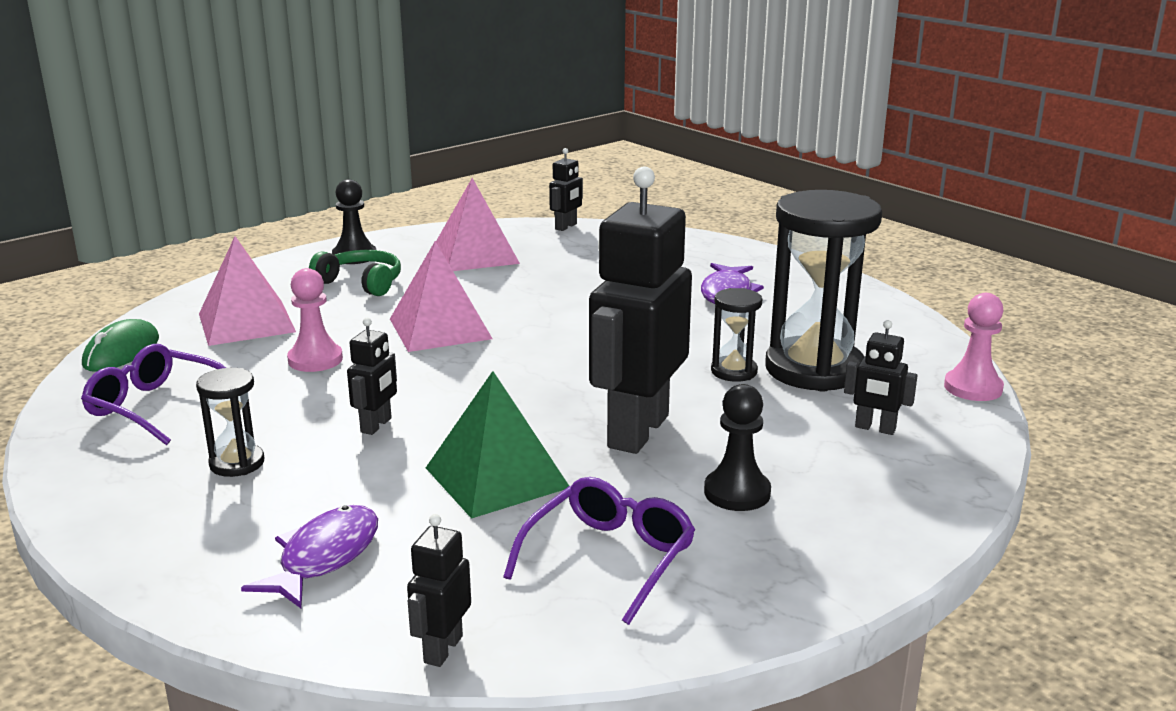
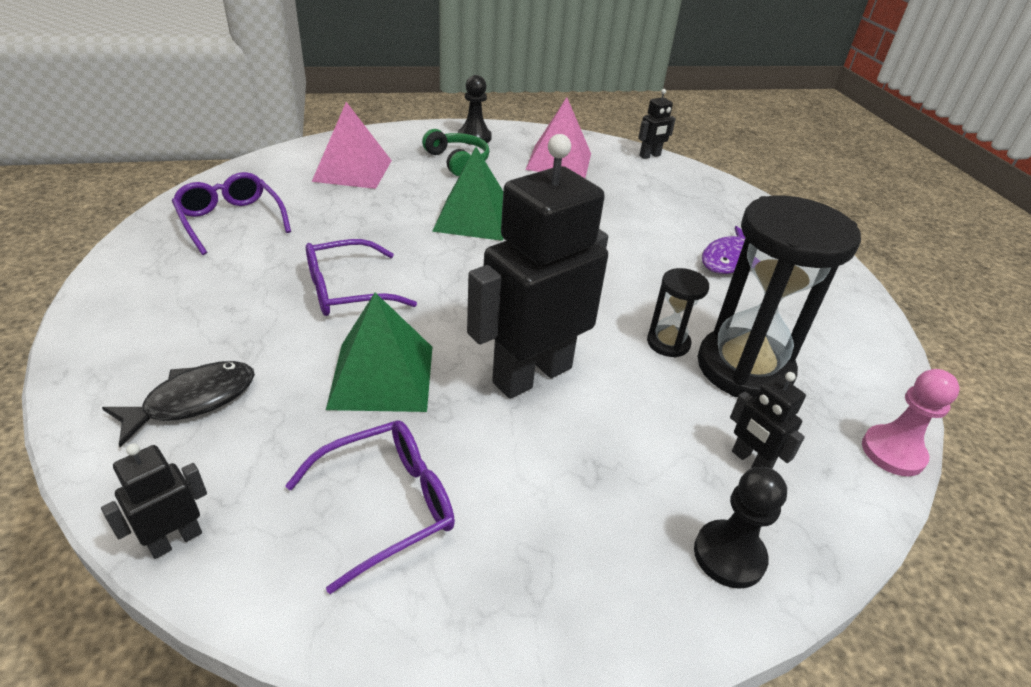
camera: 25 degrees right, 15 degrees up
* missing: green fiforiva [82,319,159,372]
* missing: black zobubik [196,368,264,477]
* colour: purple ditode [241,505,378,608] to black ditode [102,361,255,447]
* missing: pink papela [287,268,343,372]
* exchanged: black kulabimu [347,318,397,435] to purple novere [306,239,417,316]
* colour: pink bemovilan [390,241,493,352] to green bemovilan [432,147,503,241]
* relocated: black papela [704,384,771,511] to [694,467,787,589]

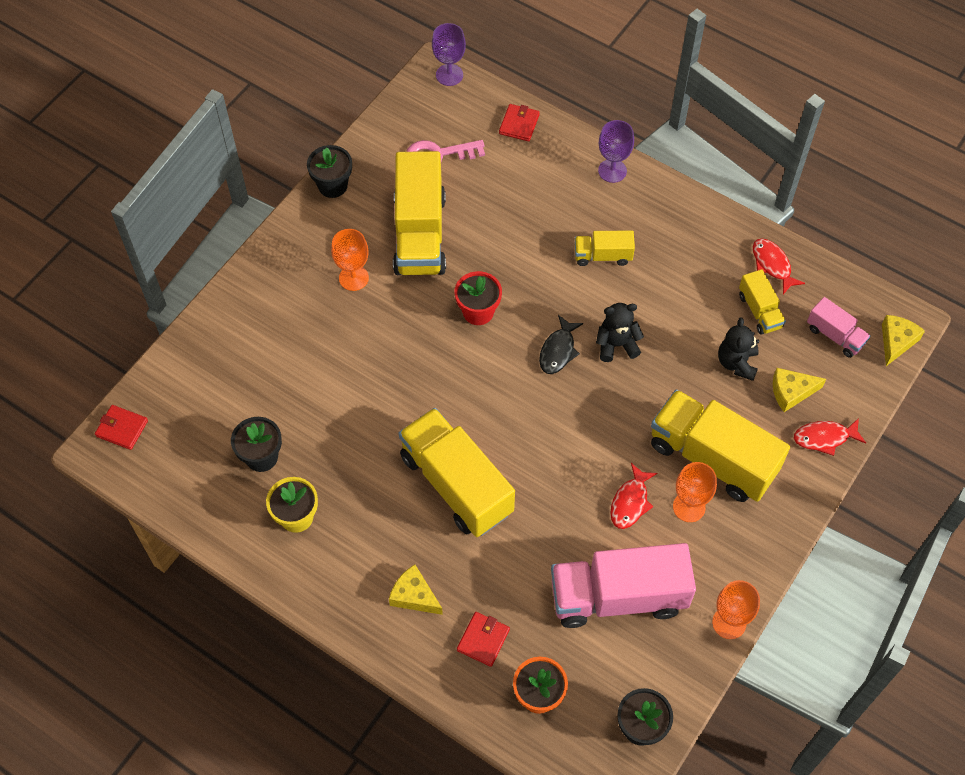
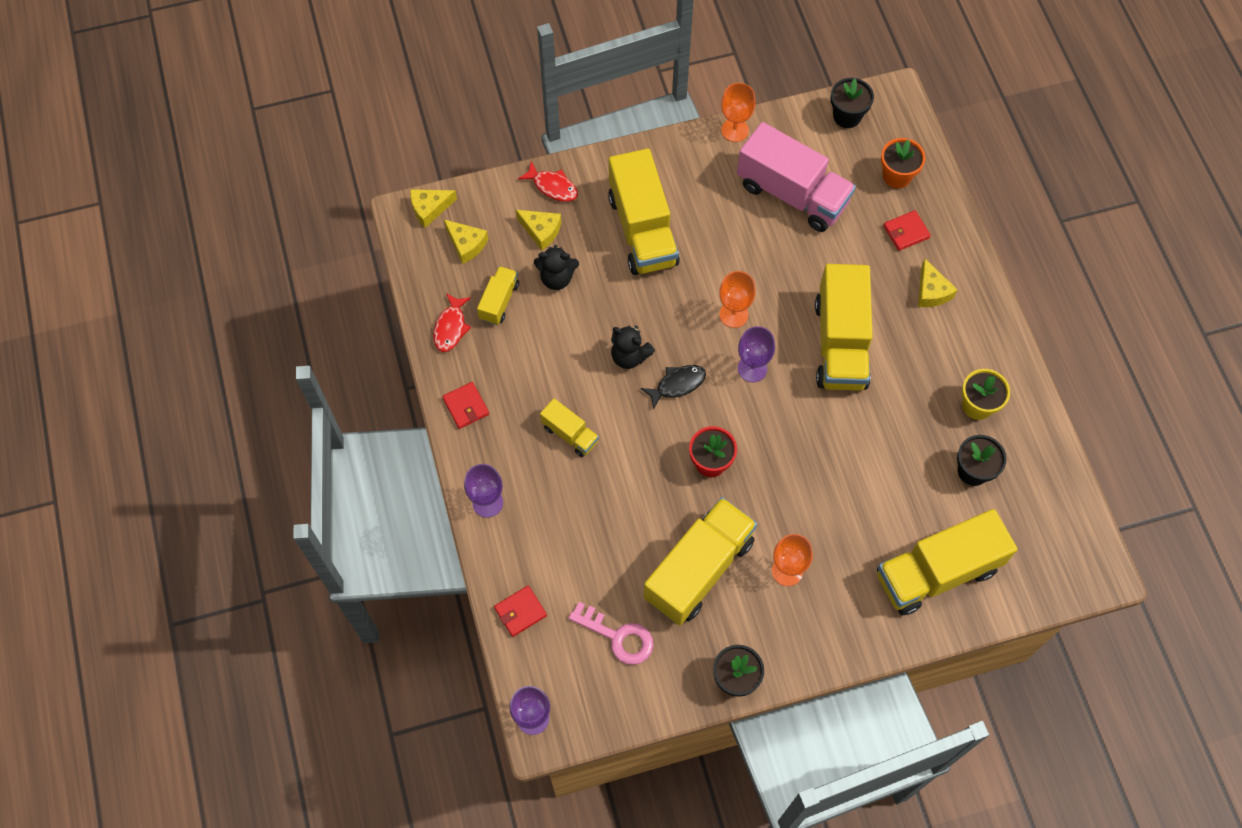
camera: 140 degrees left, 5 degrees up
* relocated: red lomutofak [95,405,148,450] to [442,382,489,429]
* missing: red ditode [610,463,657,529]
* relocated: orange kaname [673,462,717,522] to [719,271,756,328]
* spun: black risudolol [718,317,759,381] = [534,245,579,290] 45 degrees clockwise
* exchanged: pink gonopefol [807,297,871,358] to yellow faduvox [444,220,488,264]
* appeared: purple kaname [738,326,775,382]
* appeared: yellow gonopefol [877,509,1018,615]

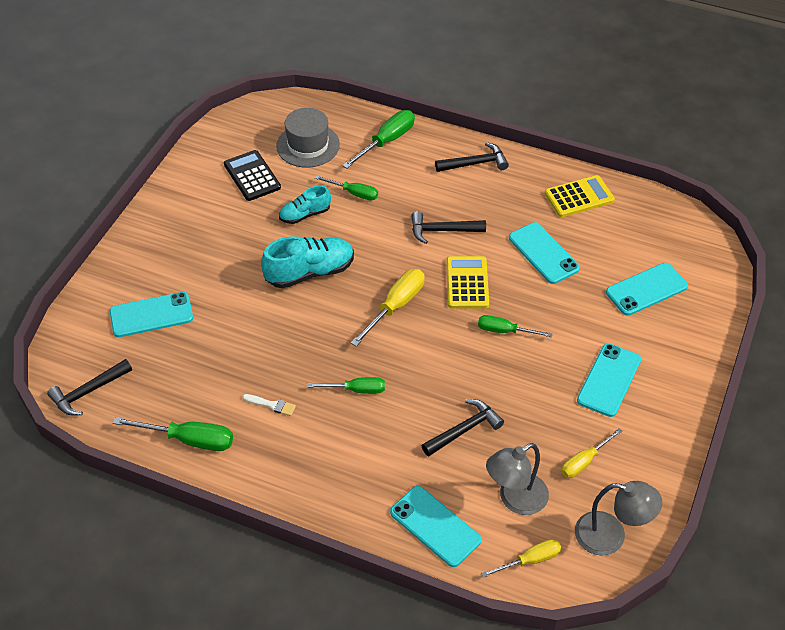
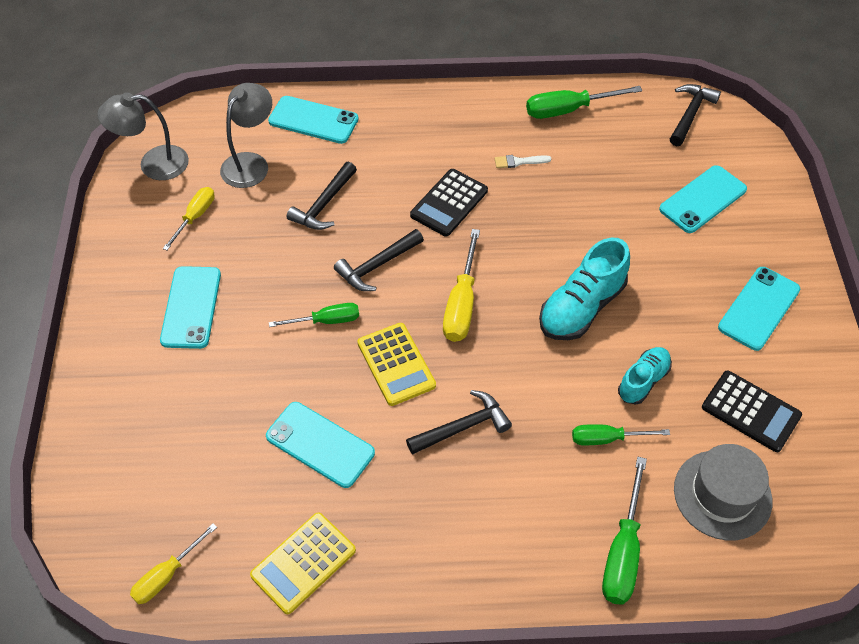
camera: 155 degrees right, 5 degrees up
* exchanged: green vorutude [307,377,385,394] to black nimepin [410,169,488,237]
* relocated: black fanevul [435,142,509,172] to [334,229,424,291]
* relocated: yellow vorutude [481,539,562,578] to [130,523,217,604]
* relocated: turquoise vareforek [606,263,688,316] to [718,267,800,351]

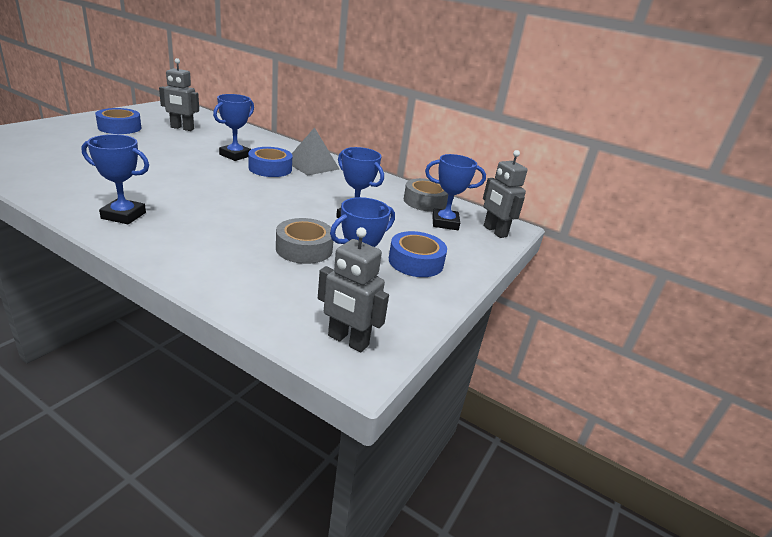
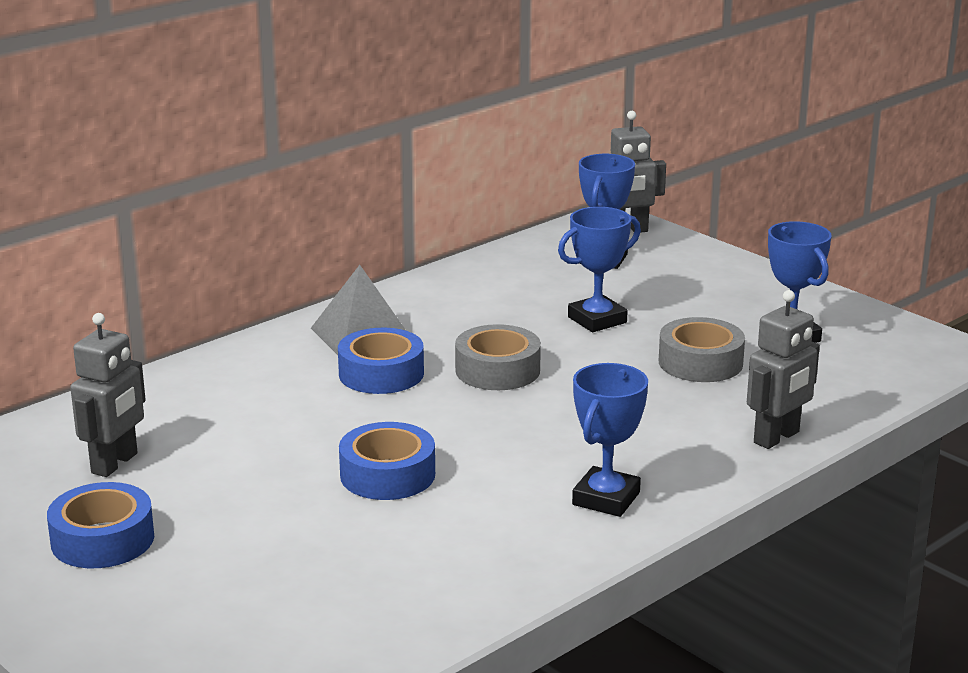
camera: 70 degrees left, 5 degrees down
* missing: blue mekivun [213,94,254,161]
* relocated: grey kulabimu [318,227,389,352] to [747,290,820,449]
* relocated: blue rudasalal [389,231,447,277] to [339,422,435,500]
* relocated: grey rudasalal [404,178,448,212] to [455,324,541,390]

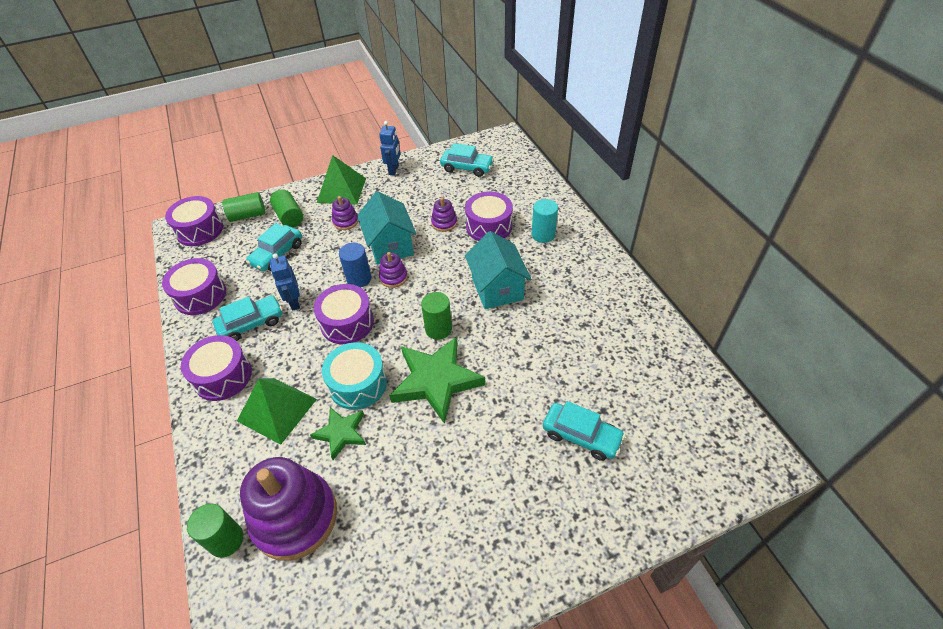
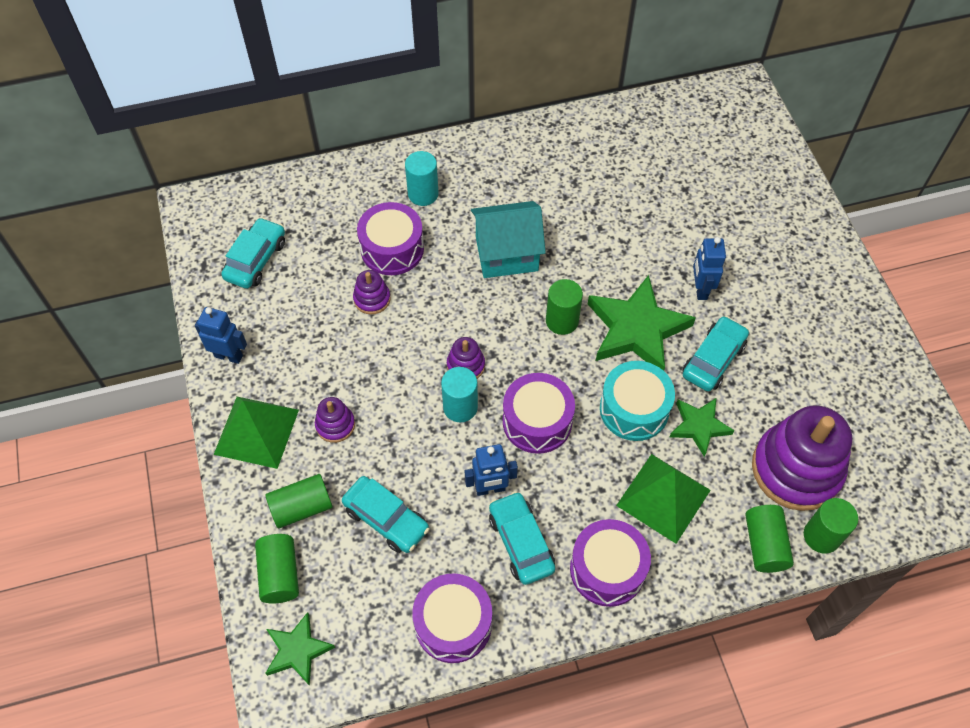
camera: 85 degrees left, 10 degrees up
* exchanged: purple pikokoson [165,196,223,246] to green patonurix [265,612,335,686]
* colour: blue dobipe [339,243,371,288] to turquoise dobipe [441,367,478,422]
* missing: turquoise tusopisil [357,191,416,265]
* relocated: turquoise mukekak [543,401,625,461] to [683,316,749,391]
* appeared: blue kulabimu [693,237,726,300]
* appeared: green dobipe [745,505,794,573]

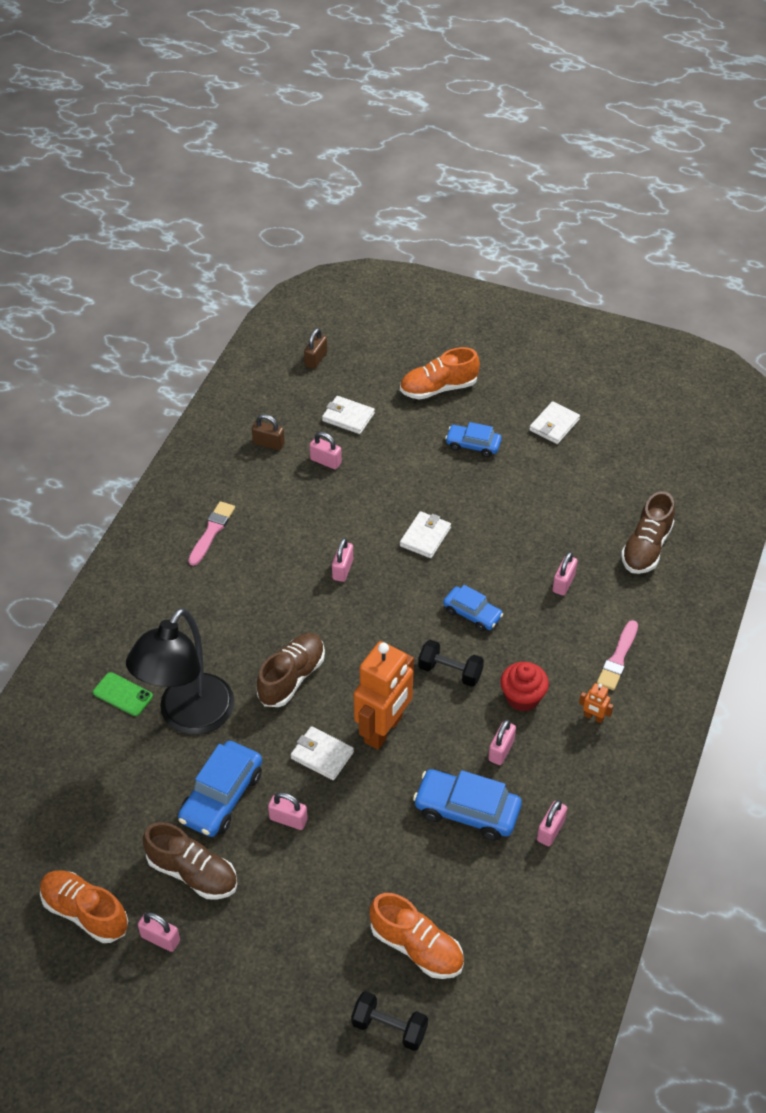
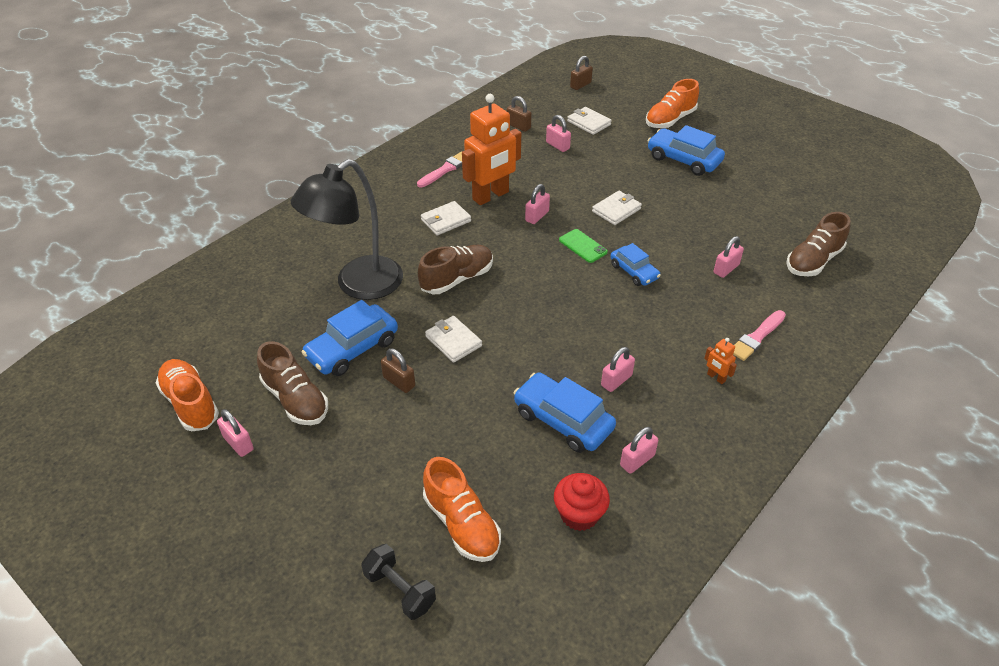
camera: 20 degrees right, 5 degrees down
* relocated: green vareforek [93,672,153,716] to [559,229,608,263]
* colour: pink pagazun [268,792,308,830] to brown pagazun [381,348,415,393]
* relocated: orange kulabimu [354,641,414,750] to [462,94,521,205]
* spun: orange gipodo [400,347,480,400] = [646,79,699,128] 45 degrees counterclockwise
* missing: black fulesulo [418,640,484,687]
* size: blue mukekak [445,422,502,457] = [648,125,725,176] x1.59
* relocated: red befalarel [500,662,549,712] to [554,473,610,531]
* relocated: white lomutofak [529,401,580,444] to [421,201,471,235]

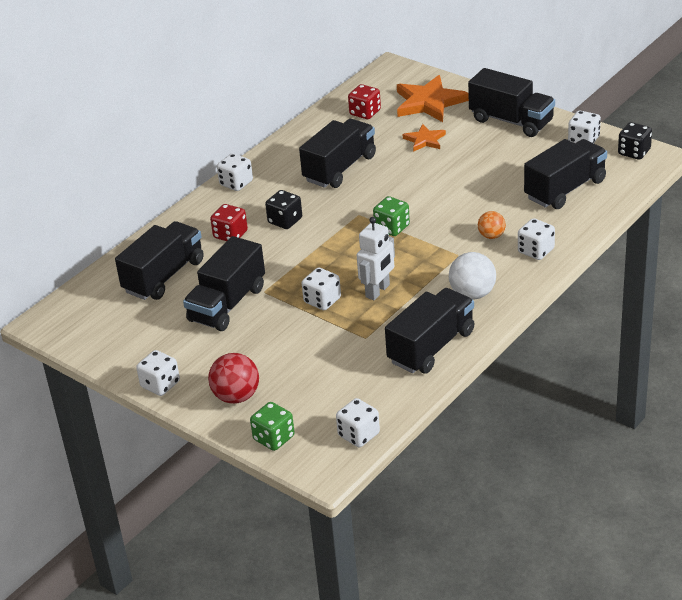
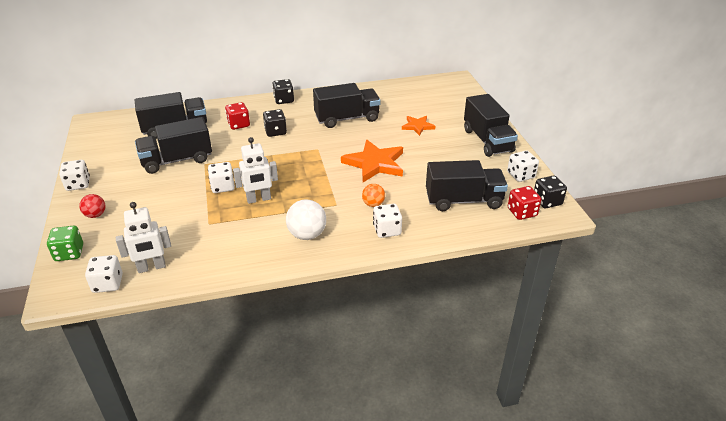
camera: 35 degrees right, 0 degrees up
* size: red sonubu [208,353,259,404] = [79,194,105,218] x0.62
* colour: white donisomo [217,153,253,191] to black donisomo [272,79,294,104]
* relocated: red donisomo [348,84,381,119] to [508,186,541,220]
* missing: green donisomo [373,196,410,236]
* missing: black gonopefol [385,288,475,374]
* relocated: orange patonurix [397,75,469,122] to [341,140,403,182]
* appeared: white kulabimu [116,202,171,273]

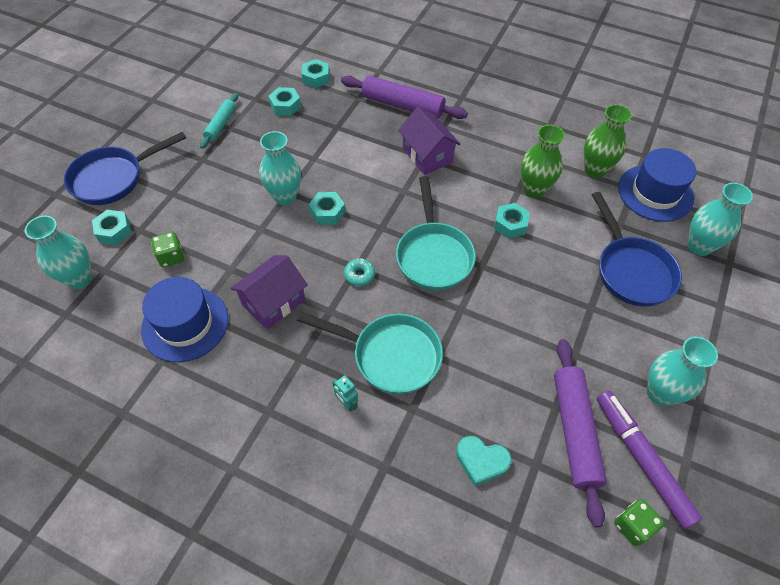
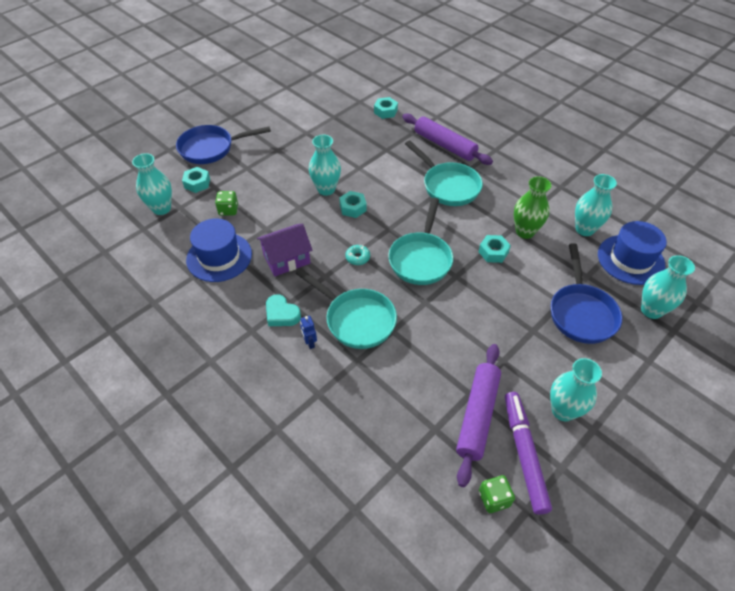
camera: 20 degrees right, 5 degrees down
* missing: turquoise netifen [200,93,238,149]
* missing: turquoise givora [269,87,301,116]
* colour: turquoise kulabimu [332,375,358,412] to blue kulabimu [300,316,317,349]
* exchanged: purple tusopisil [398,107,460,175] to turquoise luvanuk [405,141,483,206]
* relocated: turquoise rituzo [456,436,511,486] to [266,294,301,326]
* colour: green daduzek [584,105,632,178] to turquoise daduzek [575,174,617,236]

